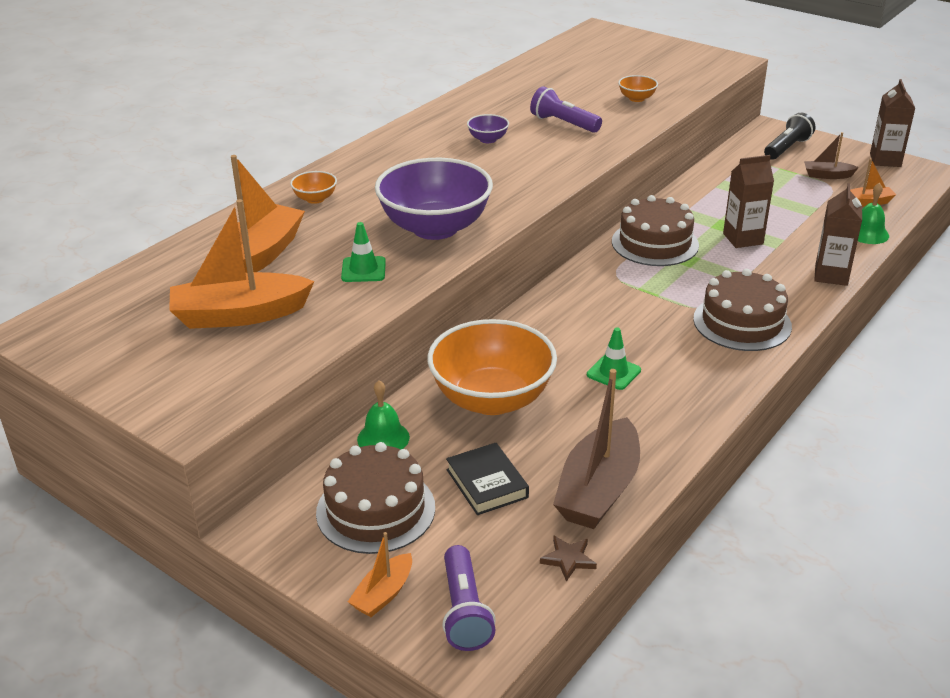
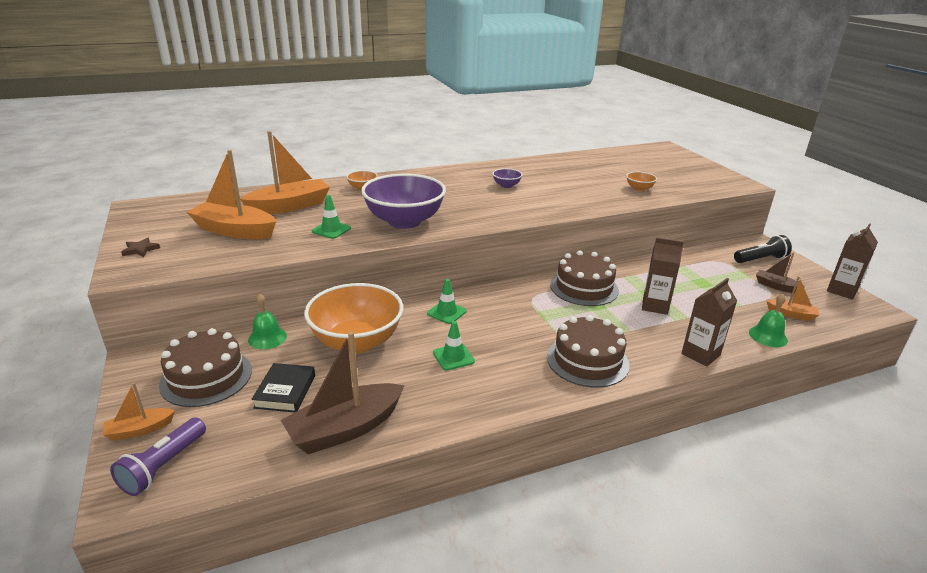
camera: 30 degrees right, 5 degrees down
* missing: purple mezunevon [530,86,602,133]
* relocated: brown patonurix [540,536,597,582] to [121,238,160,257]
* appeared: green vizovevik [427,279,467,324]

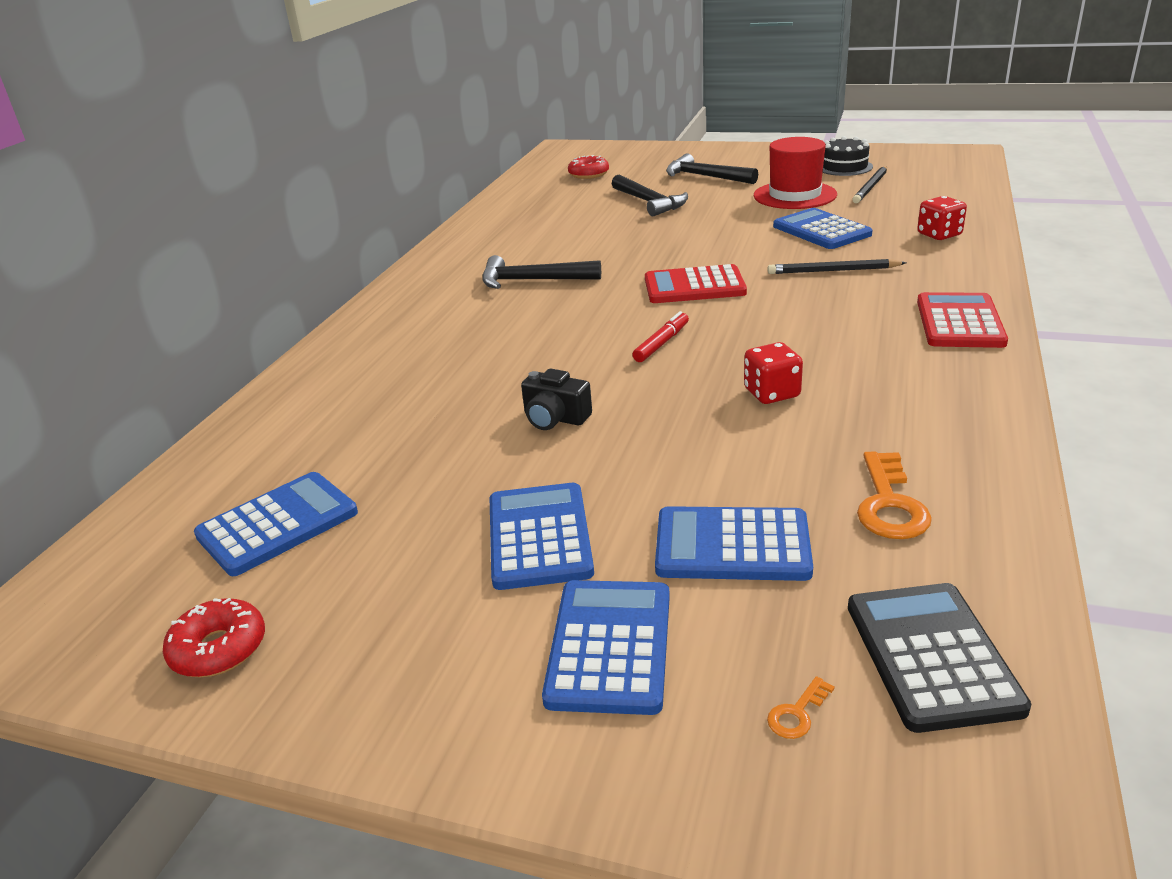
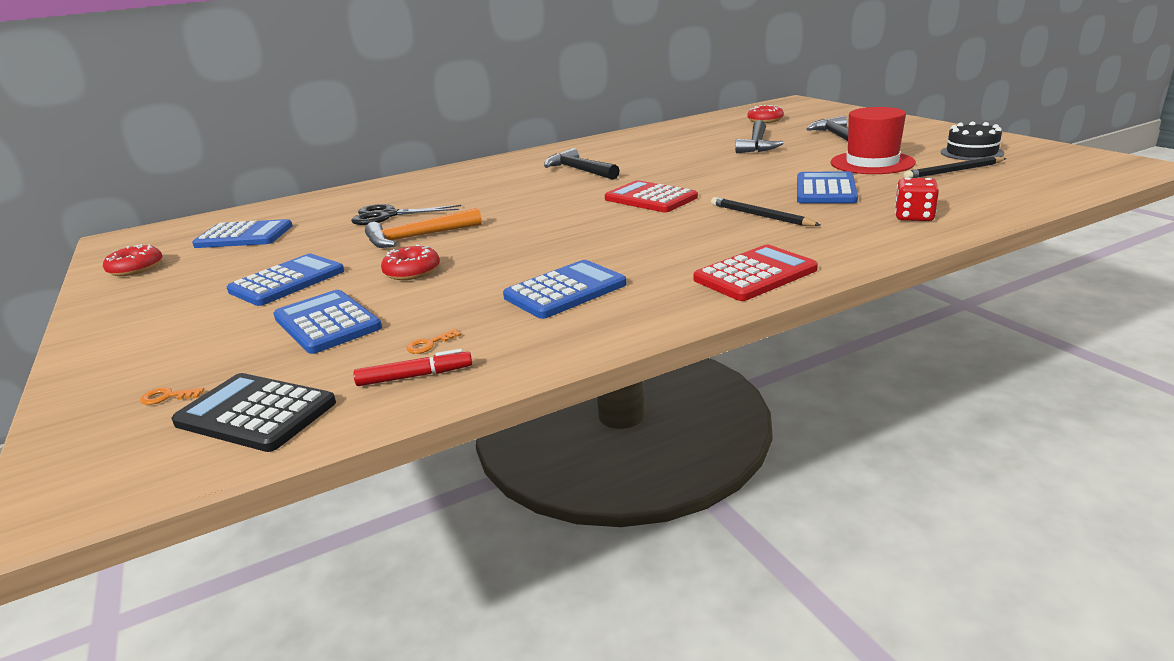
camera: 45 degrees right, 5 degrees down
* exchanged: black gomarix [521,369,592,430] to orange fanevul [365,208,482,248]
* relocated: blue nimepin [542,580,670,715] to [503,260,627,319]
* relocated: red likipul [632,311,689,362] to [353,349,472,386]
* missing: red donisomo [744,342,803,404]
* spun: black nimepin [848,583,1031,733] = [172,373,336,452] 105 degrees counterclockwise
* size: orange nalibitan [857,451,932,539] = [406,329,461,354] x0.47
* appeared: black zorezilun [351,204,461,225]
* appeared: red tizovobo [381,245,440,280]

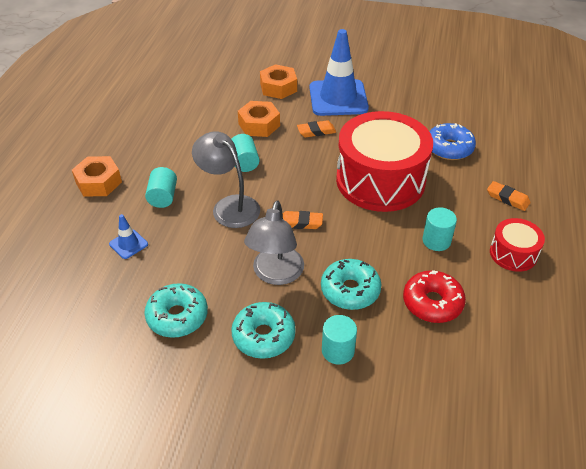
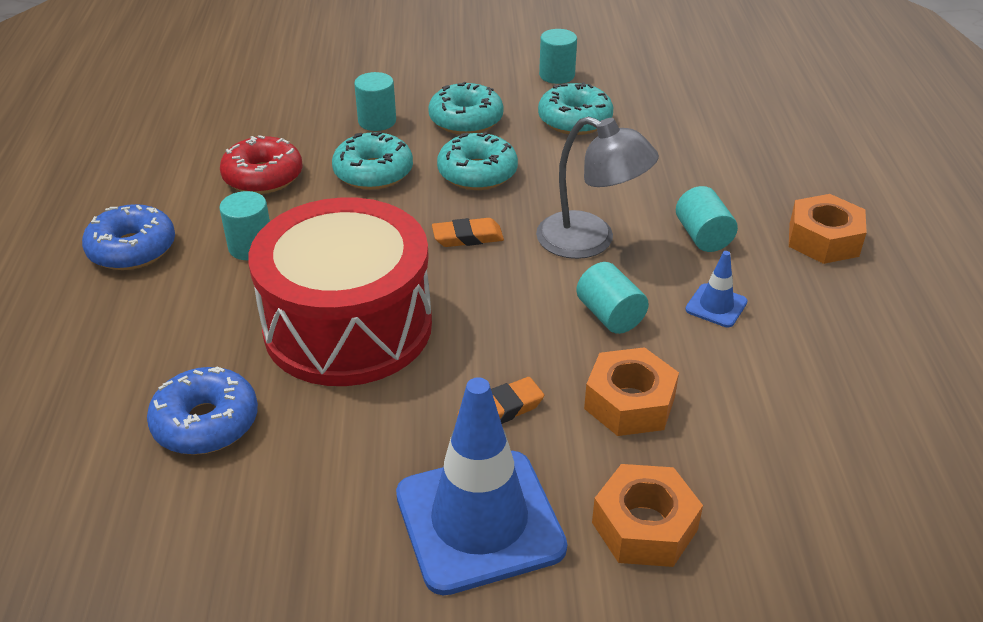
camera: 165 degrees right, 5 degrees down
* relocated: blue vizovevik [109,214,148,259] to [685,251,748,327]
* exchanged: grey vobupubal [244,200,304,285] to turquoise tizovobo [437,132,518,190]
* missing: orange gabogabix [487,181,531,211]
* exchanged: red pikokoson [490,218,545,272] to blue tizovobo [82,204,175,270]
* appeared: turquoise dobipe [539,29,577,84]

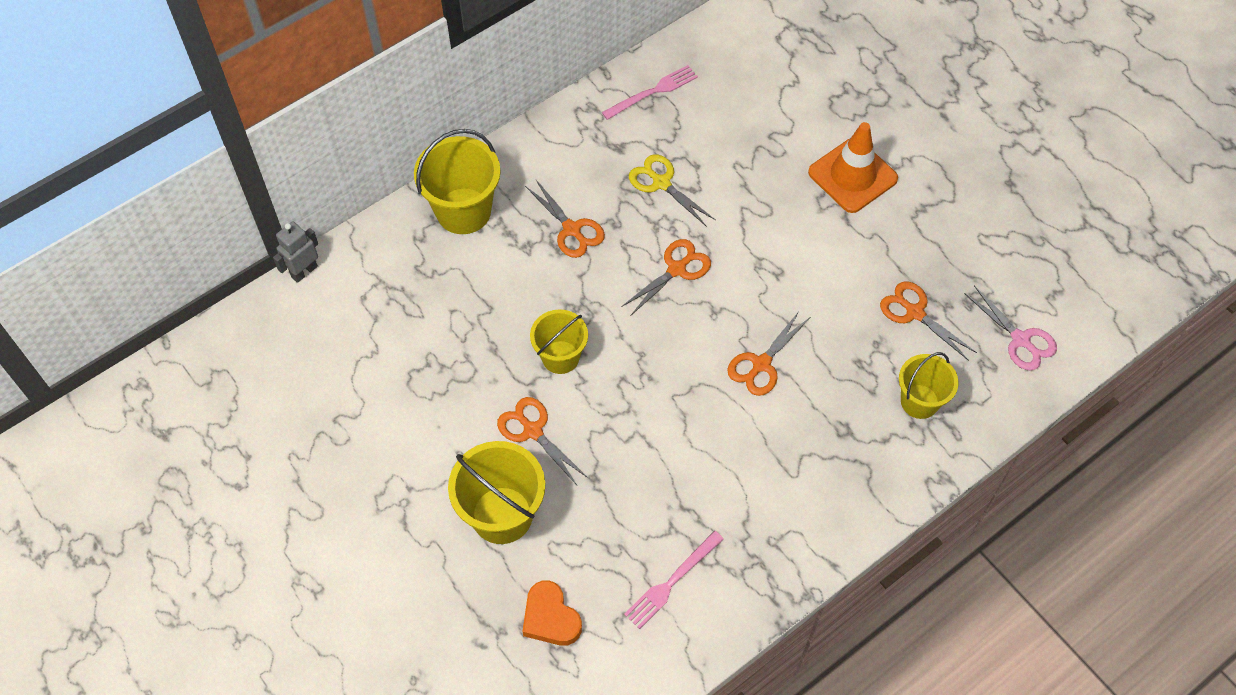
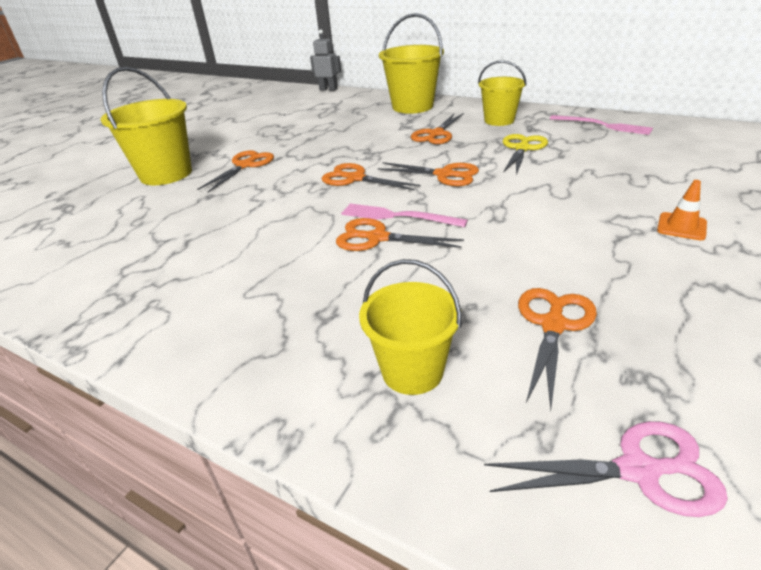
camera: 70 degrees right, 25 degrees down
* missing: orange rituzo [522,580,582,646]
* relocated: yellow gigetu [530,309,588,374] to [478,60,527,126]
* relocated: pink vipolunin [624,531,724,629] to [341,204,468,227]
* size: orange vizovevik [808,122,898,213] = [657,180,707,240] x0.47
* spun: pink zorezilun [964,286,1057,371] = [484,421,728,517] 120 degrees counterclockwise
* appeared: orange zorezilun [322,163,421,191]

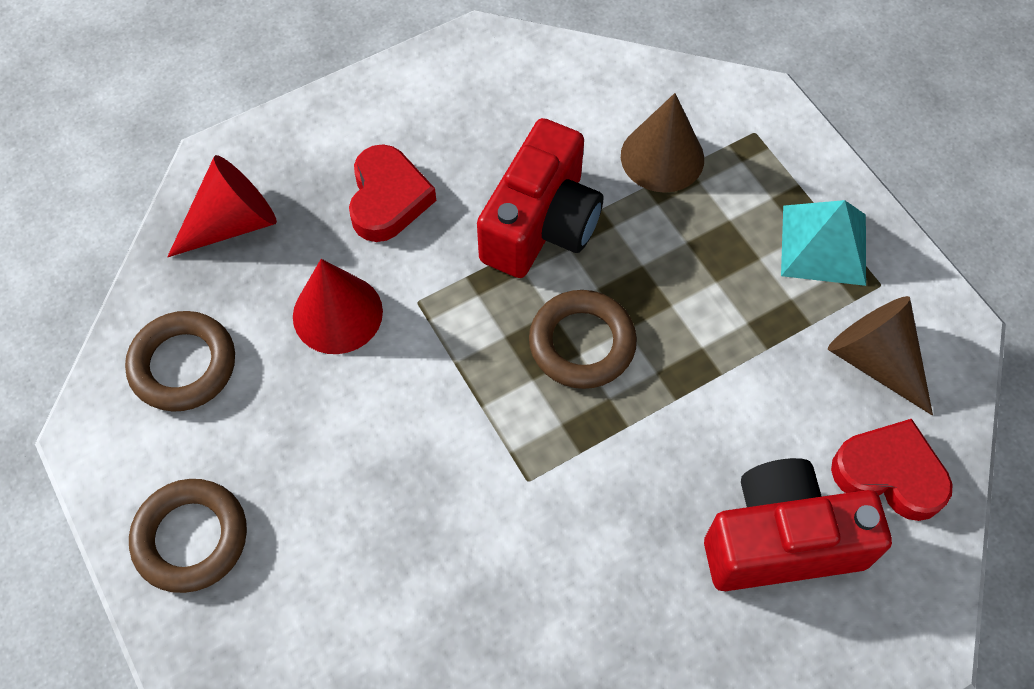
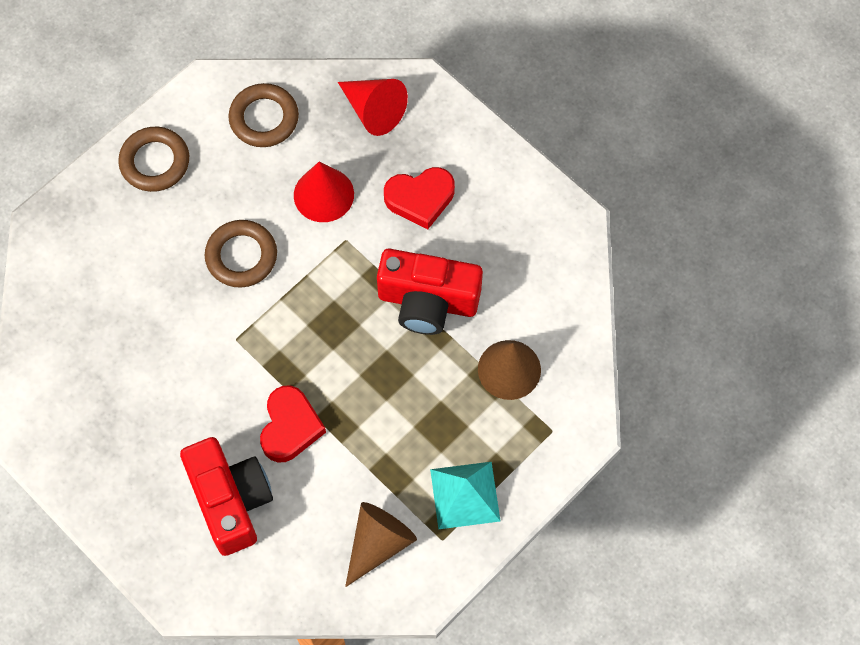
camera: 75 degrees right, 5 degrees up
* relocated: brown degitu [529,290,637,389] to [205,220,277,288]
* relocated: red rituzo [831,419,953,521] to [260,386,326,463]

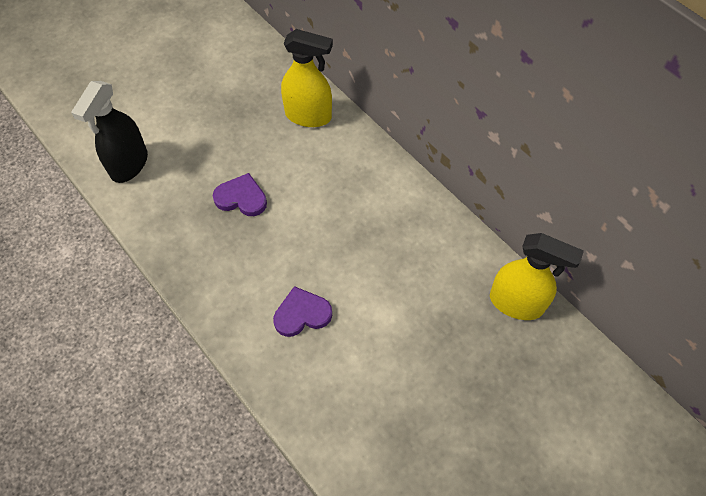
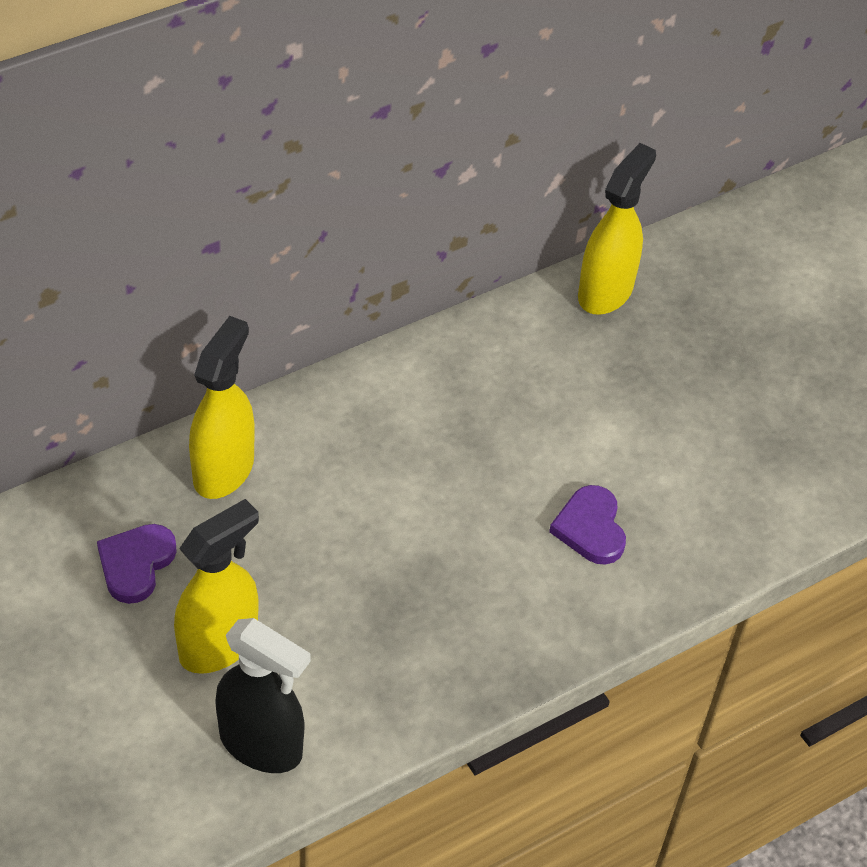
camera: 85 degrees left, 10 degrees down
* relocated: purple rituzo [213,173,267,216] to [97,524,177,604]
* appeared: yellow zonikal [174,499,259,674]

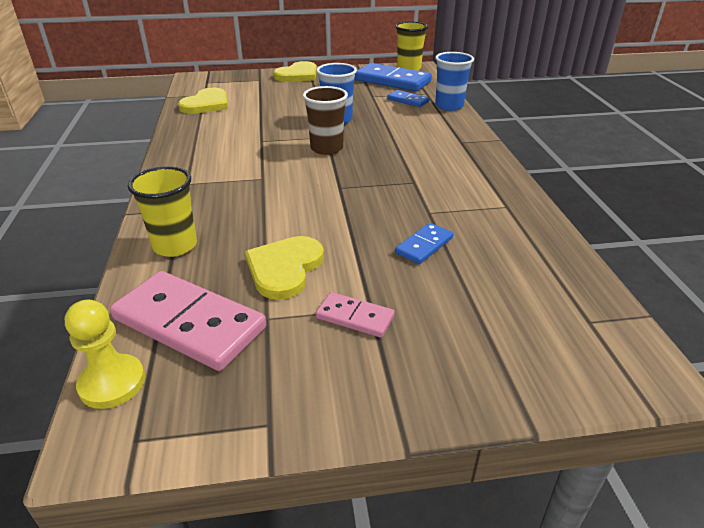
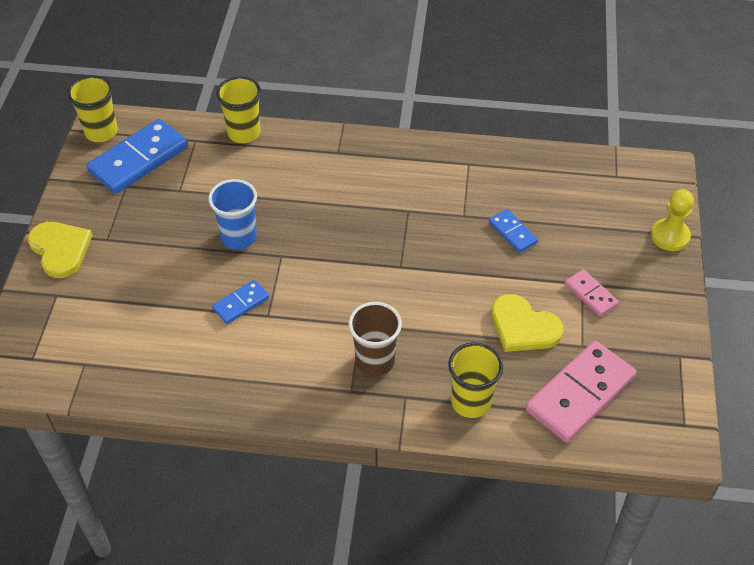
camera: 75 degrees left, 15 degrees up
* relocated: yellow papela [65,300,145,409] to [651,189,694,251]
* missing: yellow rituzo [178,88,228,114]
* relocated: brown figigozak [303,86,348,155] to [348,302,402,376]
* spun: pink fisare [316,292,394,338] = [565,269,619,316] 75 degrees counterclockwise
* relocated: blue fisare [387,90,429,107] to [212,280,269,324]
* colour: blue figigozak [435,52,474,111] to yellow figigozak [216,76,261,143]

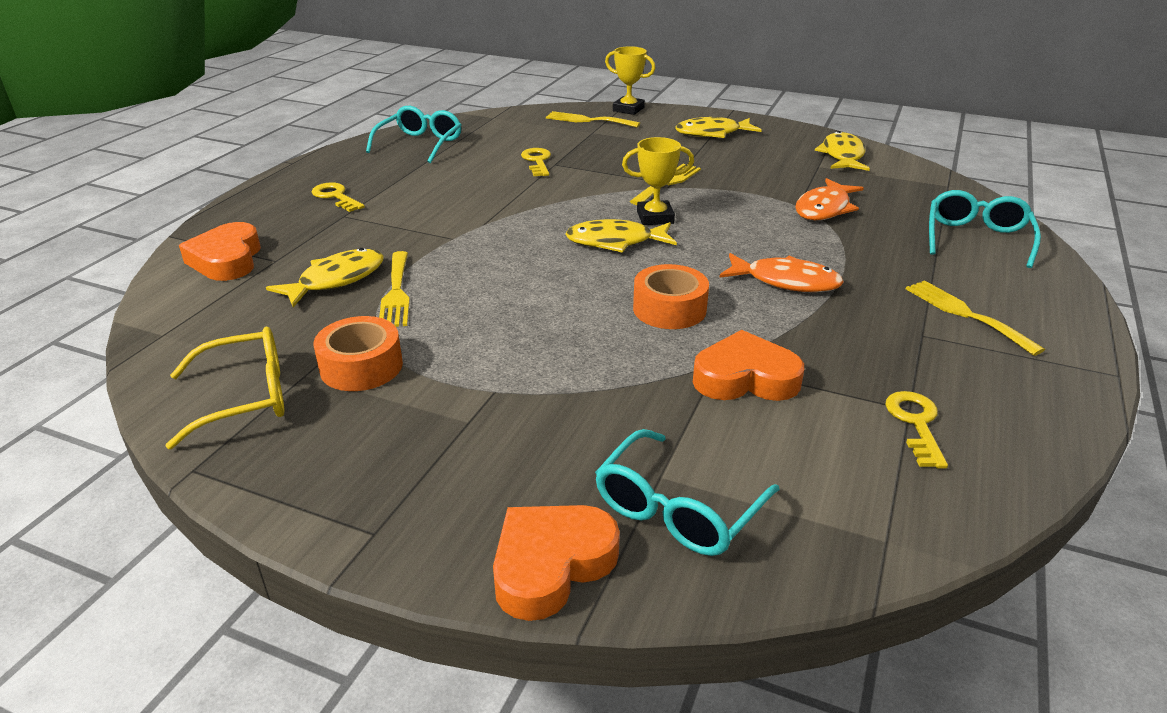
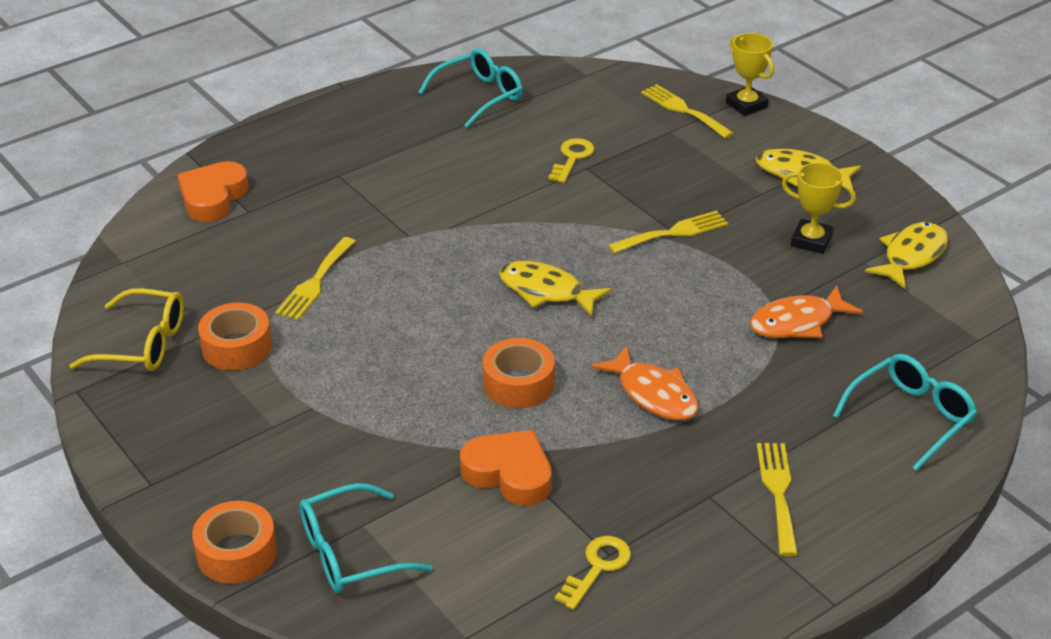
camera: 30 degrees right, 5 degrees up
* missing: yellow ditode [266,248,384,307]
* missing: yellow nalibitan [312,182,365,212]
* exchanged: orange rituzo [493,505,620,621] to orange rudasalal [192,501,277,584]
* relocated: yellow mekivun [622,137,694,225] to [782,163,856,254]

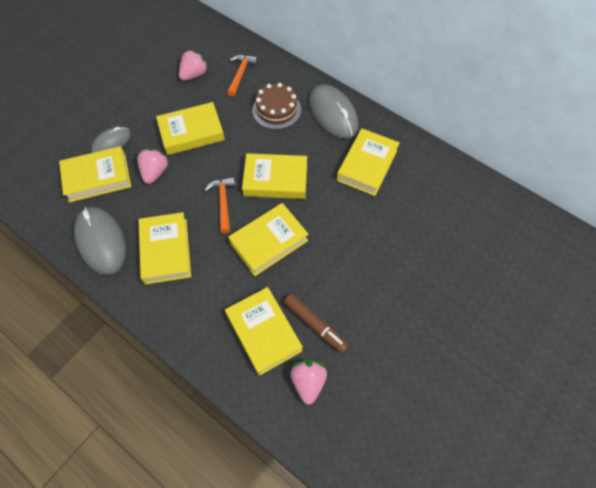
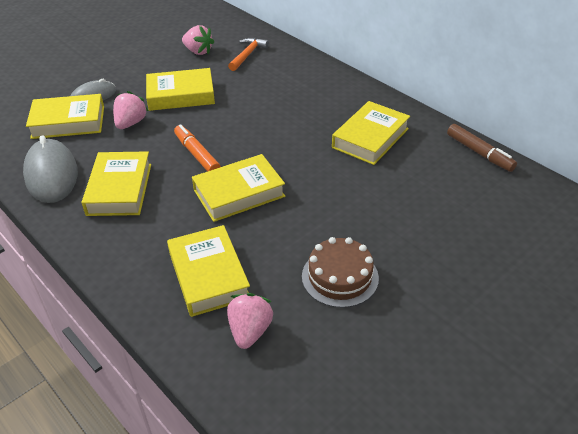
camera: 10 degrees right, 20 degrees down
* spun: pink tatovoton [179,49,209,81] = [182,25,214,55] 75 degrees clockwise
* exchanged: orange fanevul [205,177,235,233] to orange likipul [174,124,221,172]
* missing: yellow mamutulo [242,153,307,199]
* relocated: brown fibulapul [252,83,301,129] to [302,237,379,308]
* relocated: brown likipul [284,294,348,353] to [447,124,517,172]
* missing: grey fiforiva [309,84,358,139]

